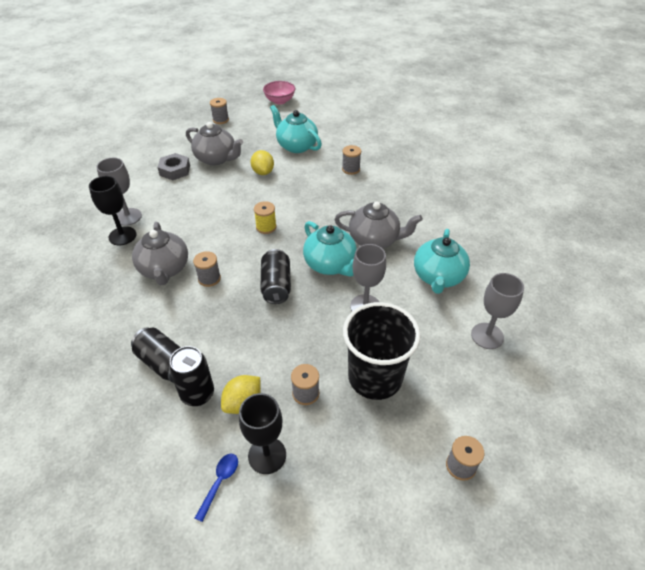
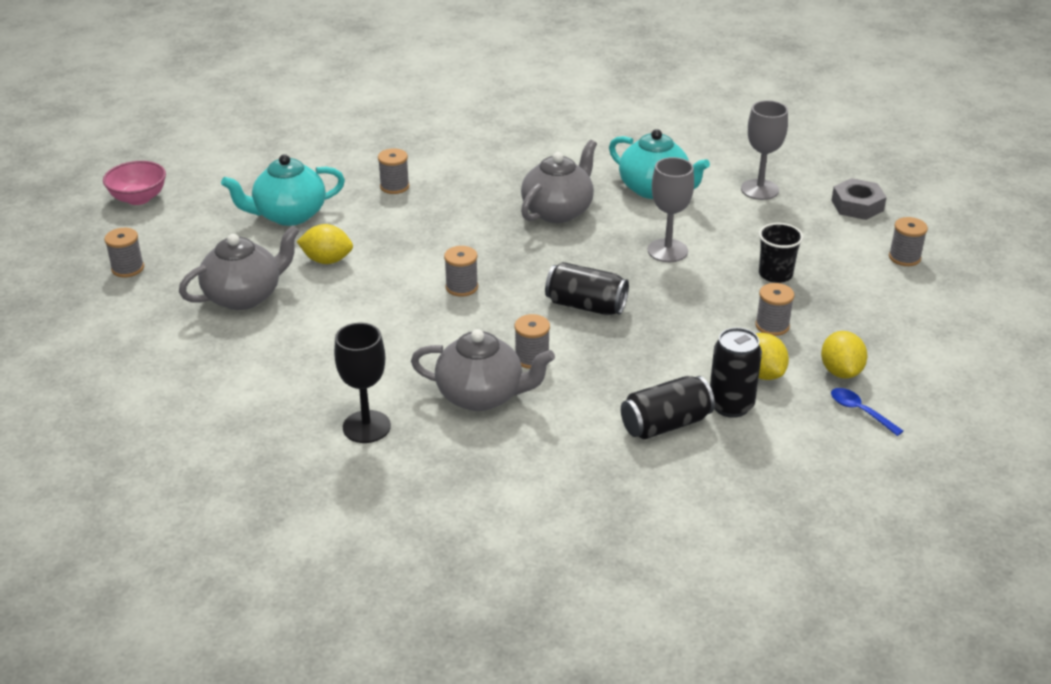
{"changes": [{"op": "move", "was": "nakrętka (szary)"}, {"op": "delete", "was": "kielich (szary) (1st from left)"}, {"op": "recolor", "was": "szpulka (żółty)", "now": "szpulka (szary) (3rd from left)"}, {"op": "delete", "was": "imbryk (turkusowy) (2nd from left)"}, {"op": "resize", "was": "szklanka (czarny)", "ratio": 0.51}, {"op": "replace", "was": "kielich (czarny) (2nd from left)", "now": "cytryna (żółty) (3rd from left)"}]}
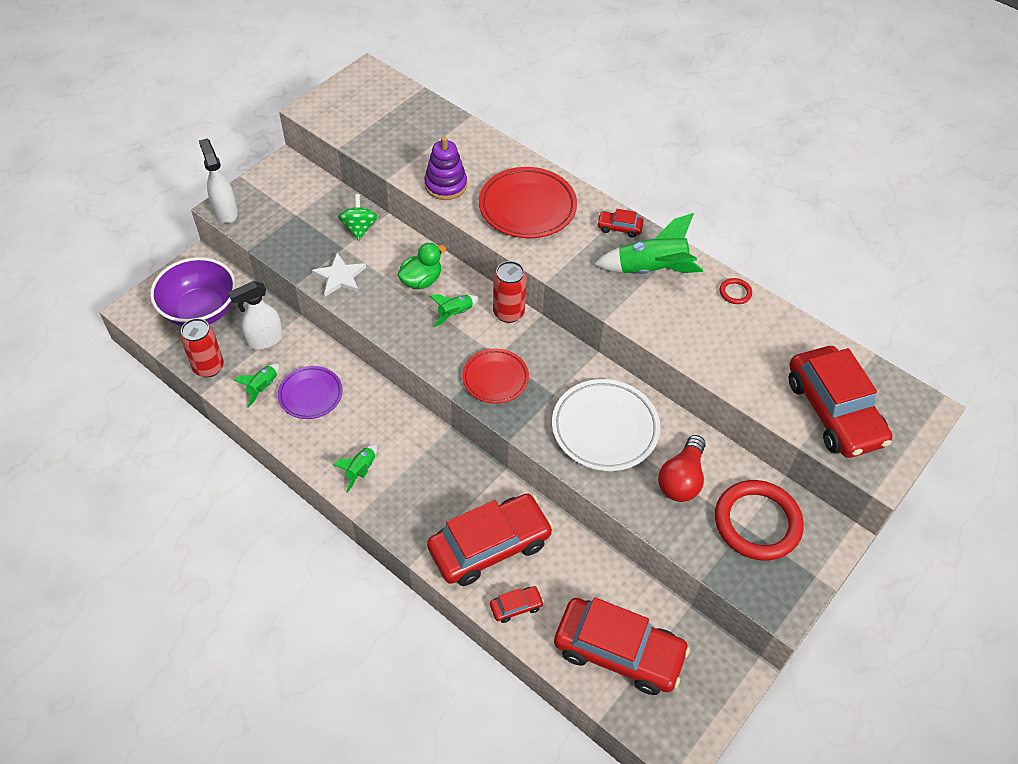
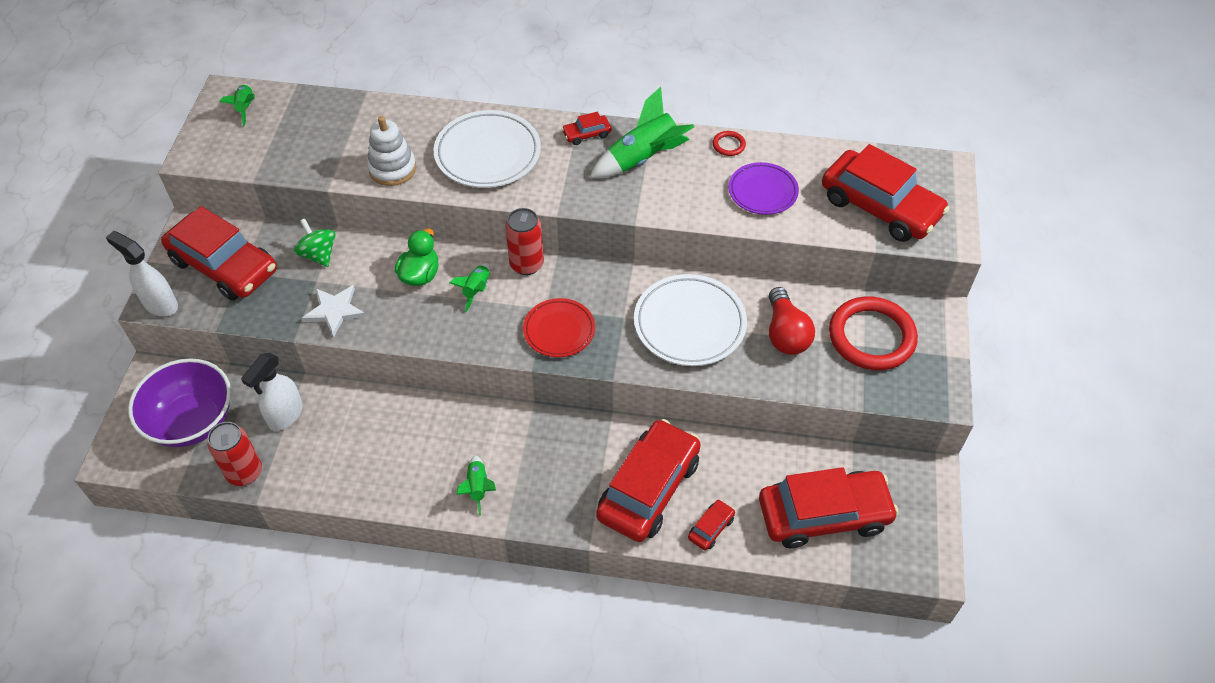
{"changes": [{"op": "recolor", "was": "zabawka nakładanka (fioletowy)", "now": "zabawka nakładanka (biały)"}, {"op": "recolor", "was": "talerz (czerwony) (2nd from left)", "now": "talerz (biały) (1st from left)"}, {"op": "move", "was": "rakieta (zielony) (1st from left)"}, {"op": "move", "was": "talerz (fioletowy)"}, {"op": "insert", "now": "samochód (czerwony) (1st from left)"}]}
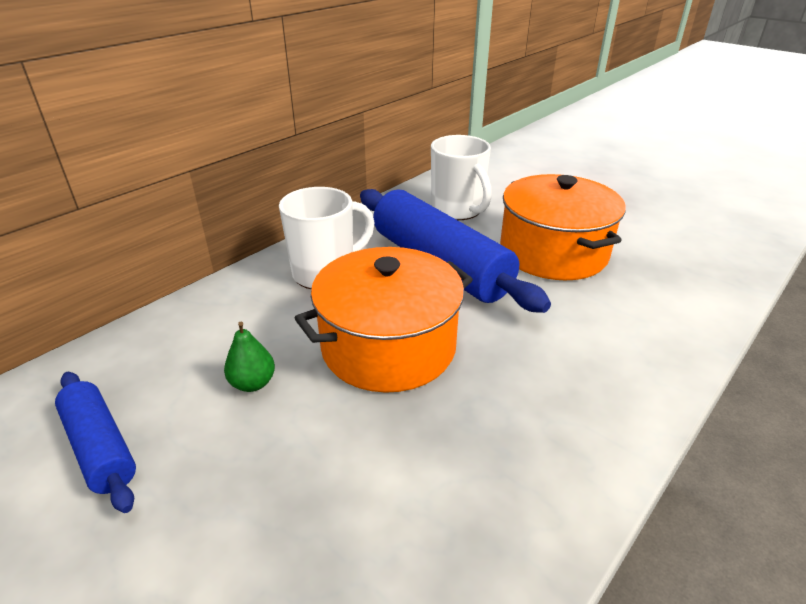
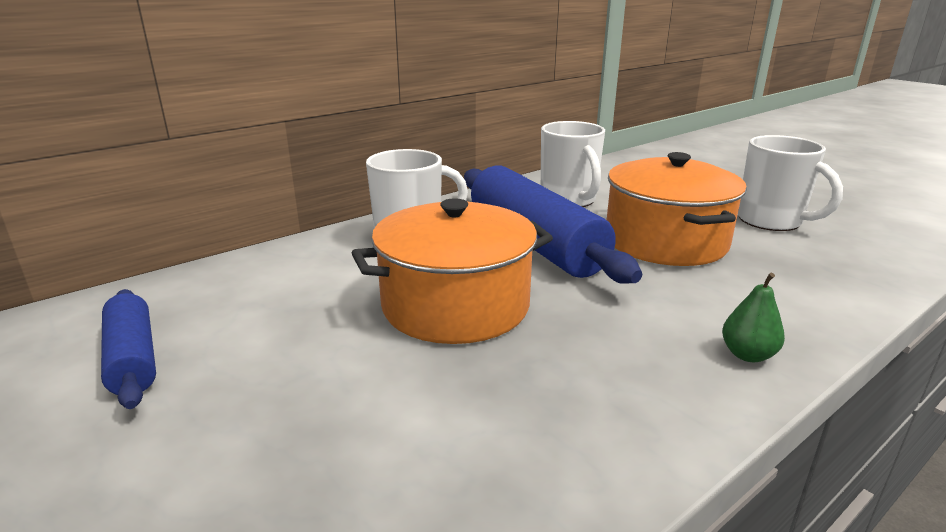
{"changes": [{"op": "move", "was": "gruszka (zielony)"}, {"op": "insert", "now": "kubek (biały) (3rd from left)"}]}
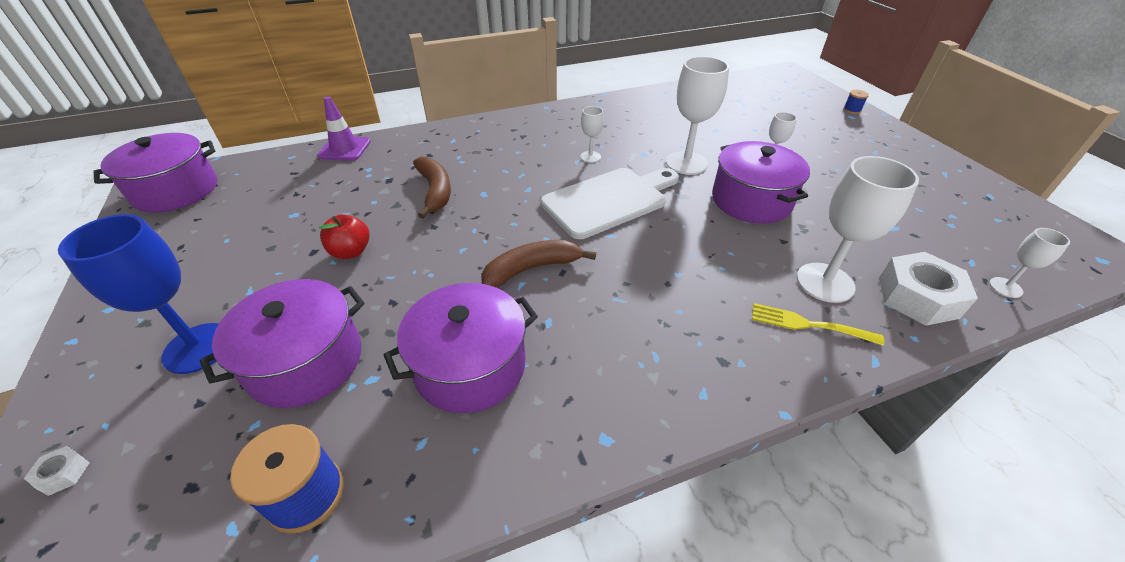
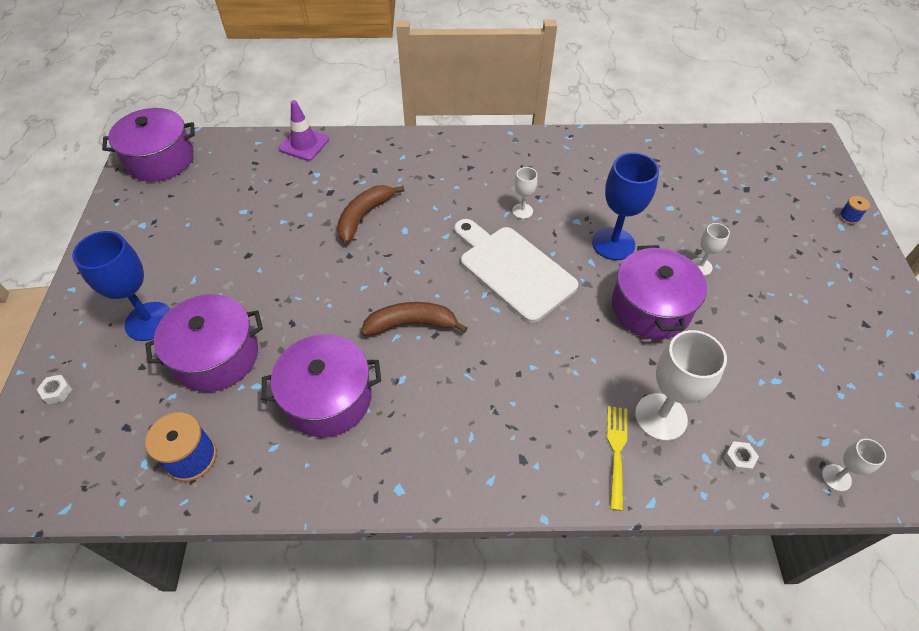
{"changes": [{"op": "recolor", "was": "kielich (biały) (2nd from left)", "now": "kielich (niebieski) (2nd from left)"}, {"op": "rotate", "was": "banan (brązowy) (1st from left)", "clockwise": -150}, {"op": "rotate", "was": "deska do krojenia (biały)", "clockwise": -120}, {"op": "delete", "was": "jabłko (czerwony)"}, {"op": "resize", "was": "nakrętka (biały) (2nd from left)", "ratio": 0.42}, {"op": "rotate", "was": "widelec (żółty)", "clockwise": 60}]}
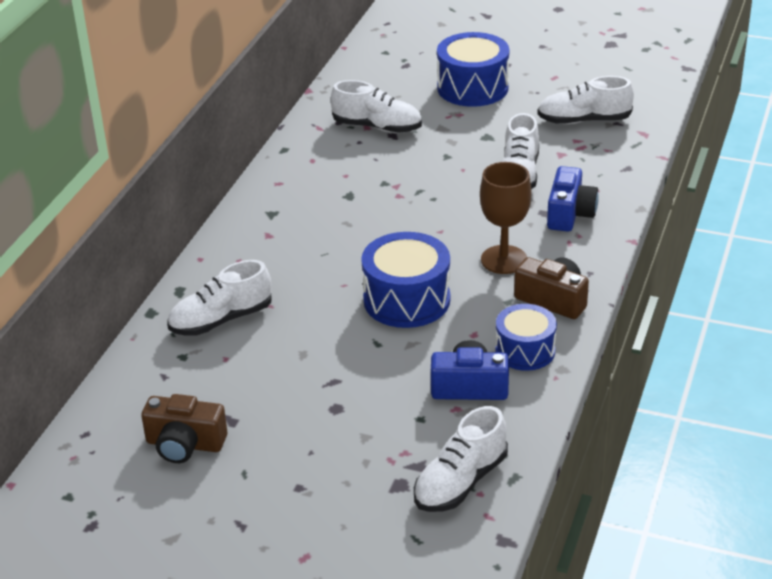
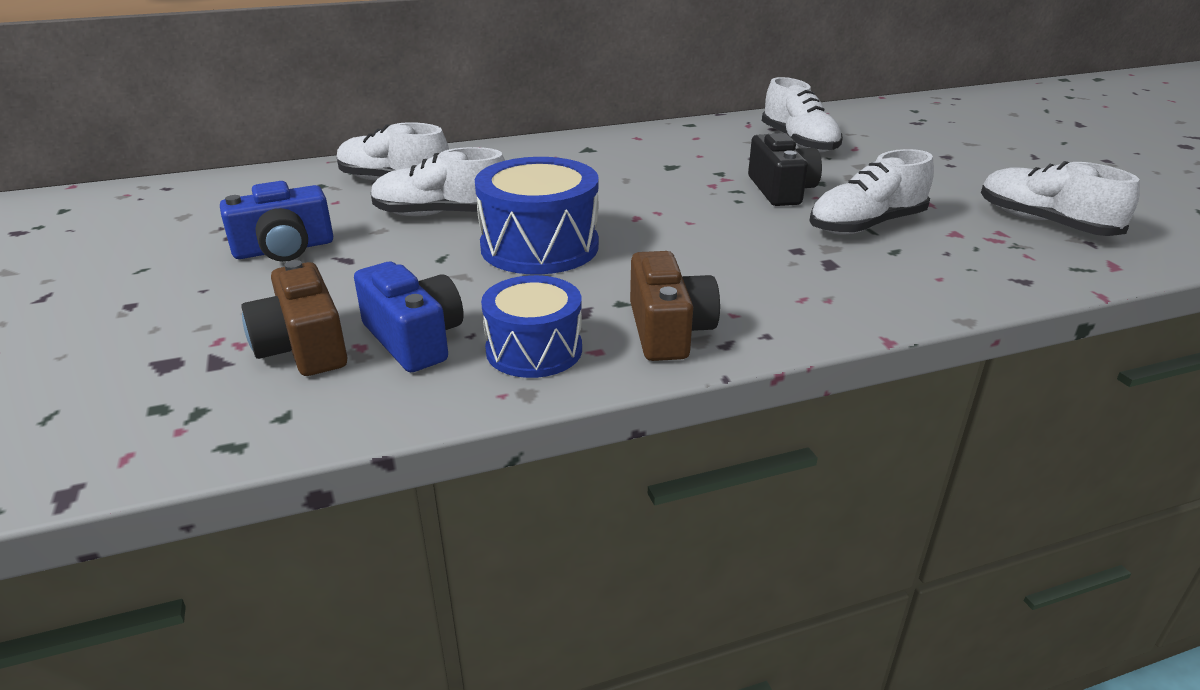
{"changes": [{"op": "delete", "was": "bęben (niebieski) (2nd from left)"}, {"op": "delete", "was": "kielich (brązowy)"}, {"op": "move", "was": "aparat fotograficzny (niebieski) (2nd from left in the first image)", "now": "aparat fotograficzny (niebieski) (1st from left)"}, {"op": "move", "was": "aparat fotograficzny (brązowy) (1st from left)"}, {"op": "move", "was": "but (biały) (3rd from left in the first image)", "now": "but (biały) (2nd from left)"}, {"op": "insert", "now": "aparat fotograficzny (czarny)"}]}
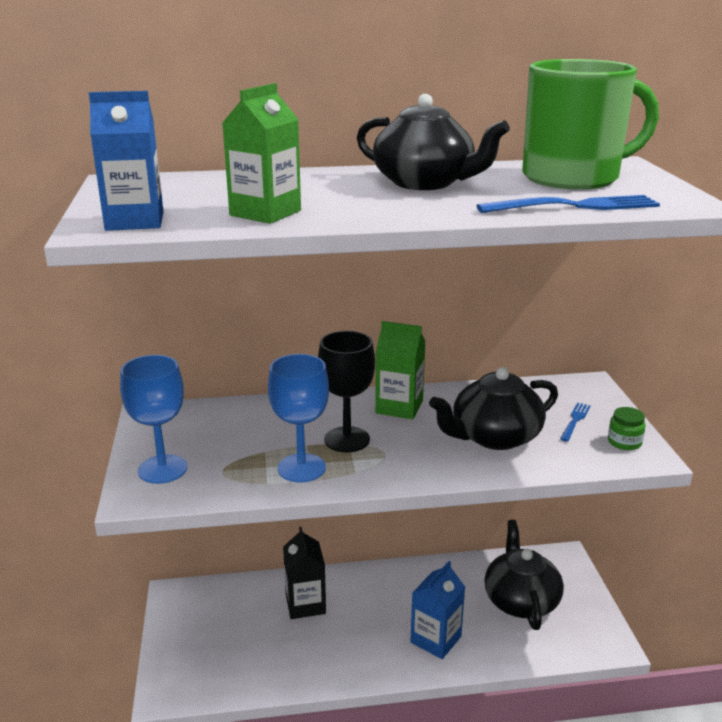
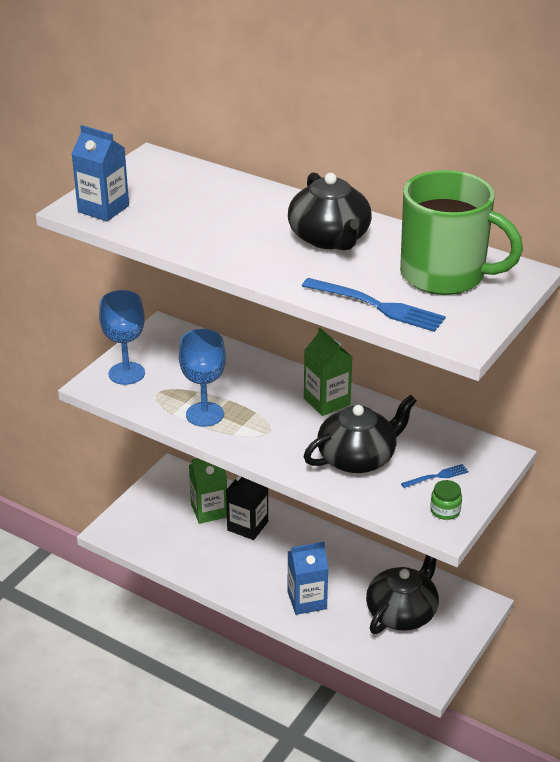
{"changes": [{"op": "move", "was": "karton mleka (zielony) (1st from left)"}, {"op": "delete", "was": "kielich (czarny)"}, {"op": "rotate", "was": "imbryk (czarny) (2nd from left)", "clockwise": 135}]}
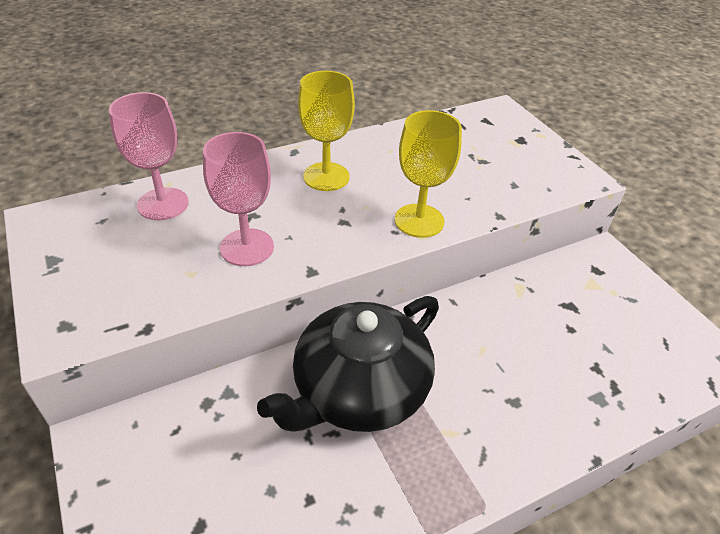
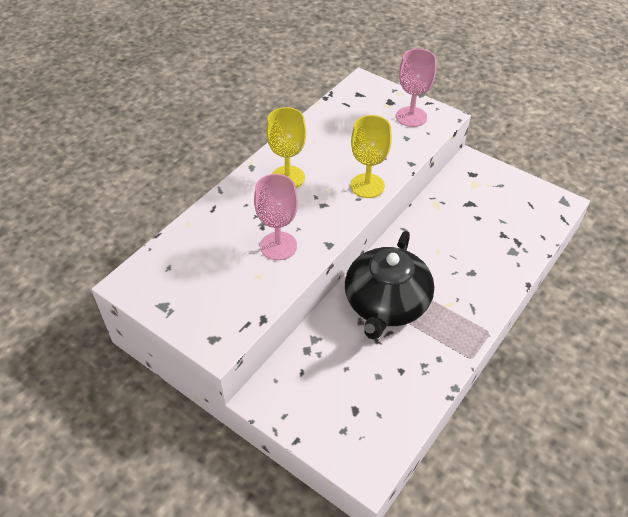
{"changes": [{"op": "move", "was": "kielich (różowy) (1st from left in the first image)", "now": "kielich (różowy) (2nd from left)"}]}
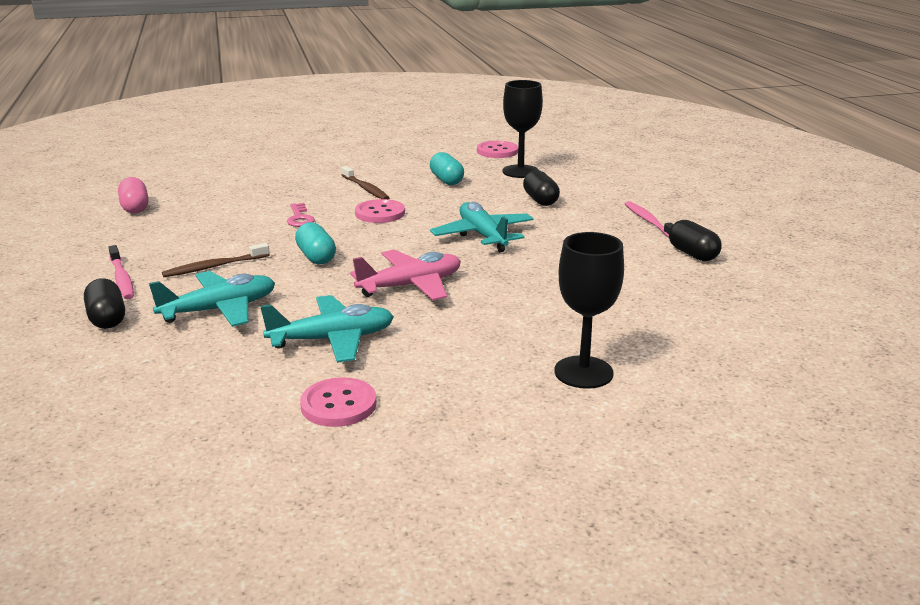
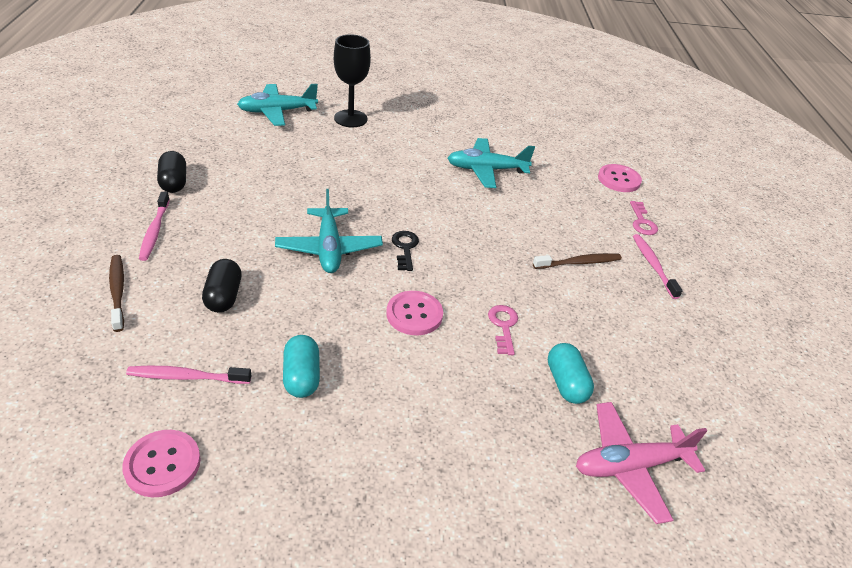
{"changes": [{"op": "replace", "was": "kielich (czarny) (1st from left)", "now": "szczoteczka do zębów (różowy) (2nd from left)"}, {"op": "move", "was": "szczoteczka do zębów (brązowy) (2nd from left in the first image)", "now": "szczoteczka do zębów (brązowy) (1st from left)"}, {"op": "delete", "was": "kapsułka (różowy)"}, {"op": "move", "was": "kapsułka (turkusowy) (1st from left in the first image)", "now": "kapsułka (turkusowy) (2nd from left)"}, {"op": "move", "was": "samolot (różowy)"}, {"op": "move", "was": "samolot (turkusowy) (1st from left)"}, {"op": "replace", "was": "kapsułka (czarny) (1st from left)", "now": "klucz (różowy) (2nd from left)"}, {"op": "move", "was": "guzik (różowy) (1st from left in the first image)", "now": "guzik (różowy) (3rd from left)"}, {"op": "insert", "now": "klucz (czarny)"}]}
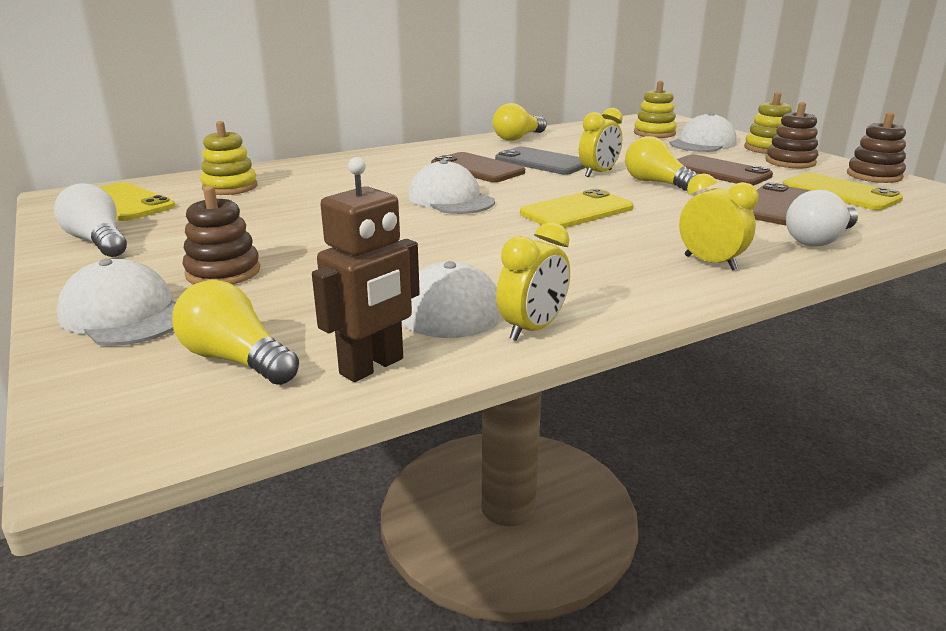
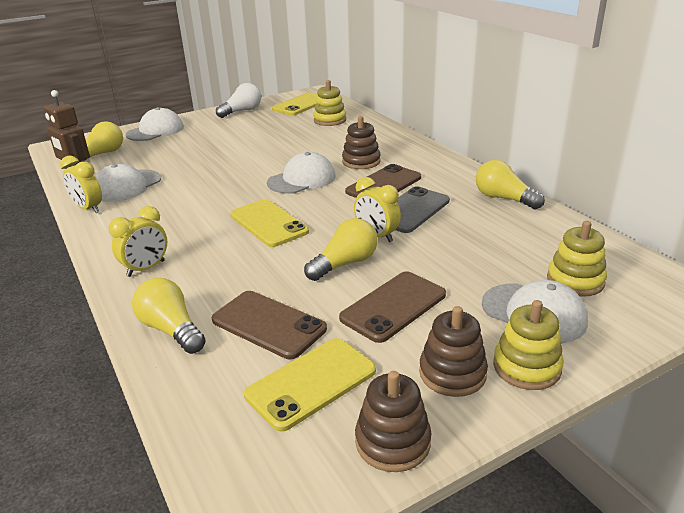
{"changes": [{"op": "move", "was": "zabawka nakładanka (brązowy) (1st from left)"}, {"op": "recolor", "was": "żarówka (biały) (2nd from left)", "now": "żarówka (żółty) (2nd from left)"}]}
